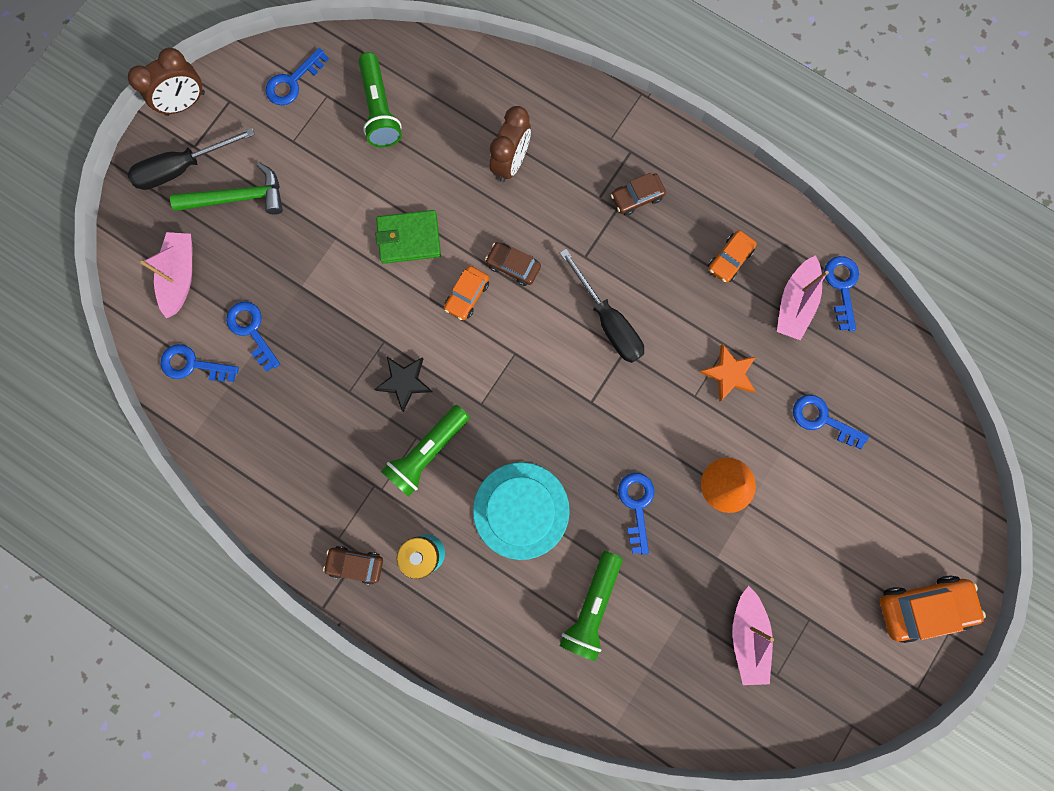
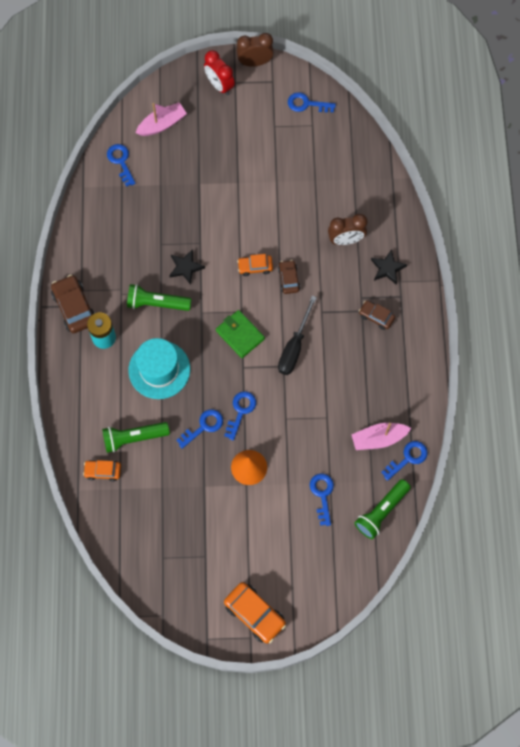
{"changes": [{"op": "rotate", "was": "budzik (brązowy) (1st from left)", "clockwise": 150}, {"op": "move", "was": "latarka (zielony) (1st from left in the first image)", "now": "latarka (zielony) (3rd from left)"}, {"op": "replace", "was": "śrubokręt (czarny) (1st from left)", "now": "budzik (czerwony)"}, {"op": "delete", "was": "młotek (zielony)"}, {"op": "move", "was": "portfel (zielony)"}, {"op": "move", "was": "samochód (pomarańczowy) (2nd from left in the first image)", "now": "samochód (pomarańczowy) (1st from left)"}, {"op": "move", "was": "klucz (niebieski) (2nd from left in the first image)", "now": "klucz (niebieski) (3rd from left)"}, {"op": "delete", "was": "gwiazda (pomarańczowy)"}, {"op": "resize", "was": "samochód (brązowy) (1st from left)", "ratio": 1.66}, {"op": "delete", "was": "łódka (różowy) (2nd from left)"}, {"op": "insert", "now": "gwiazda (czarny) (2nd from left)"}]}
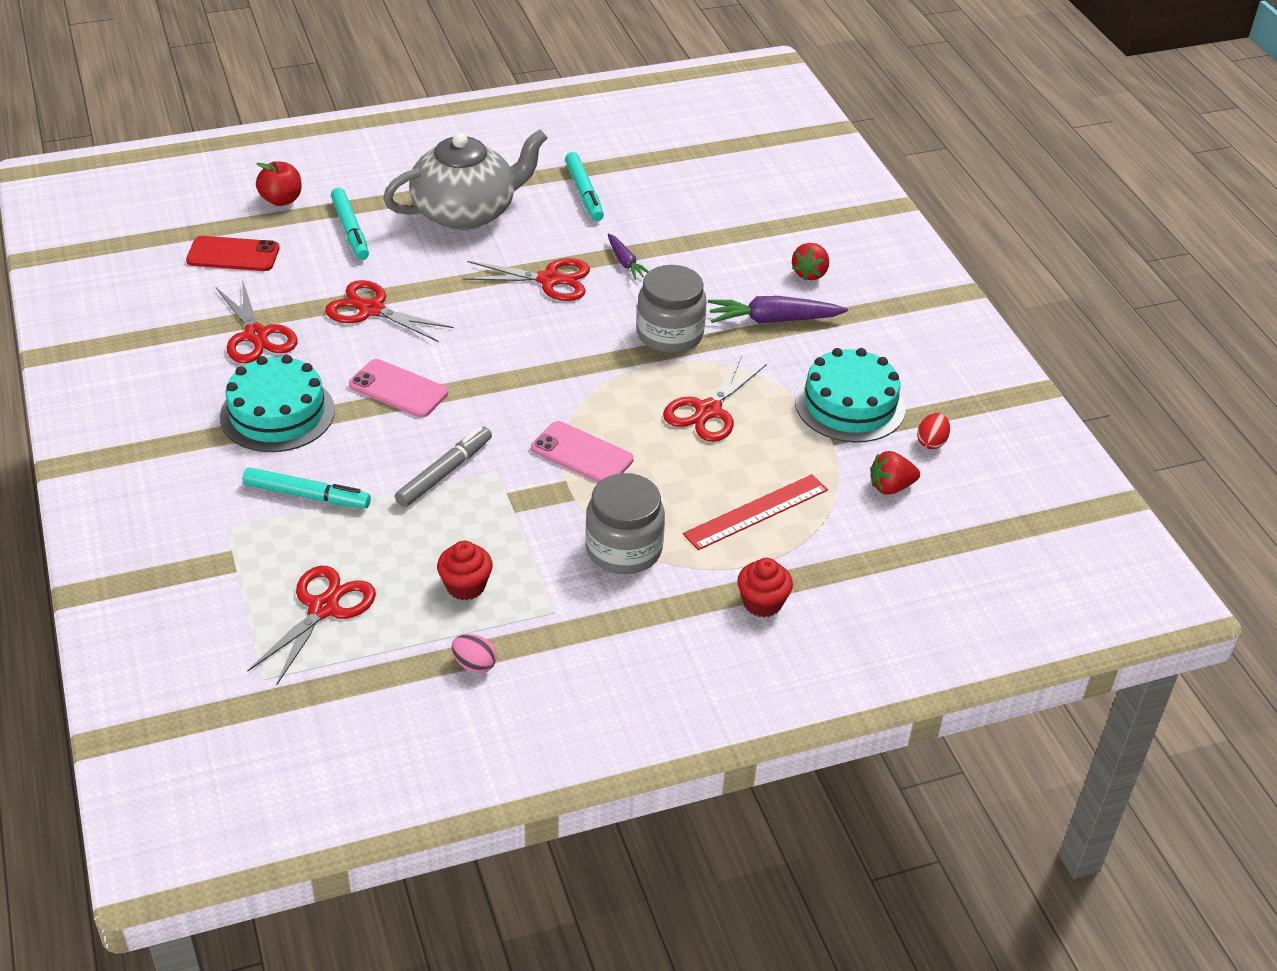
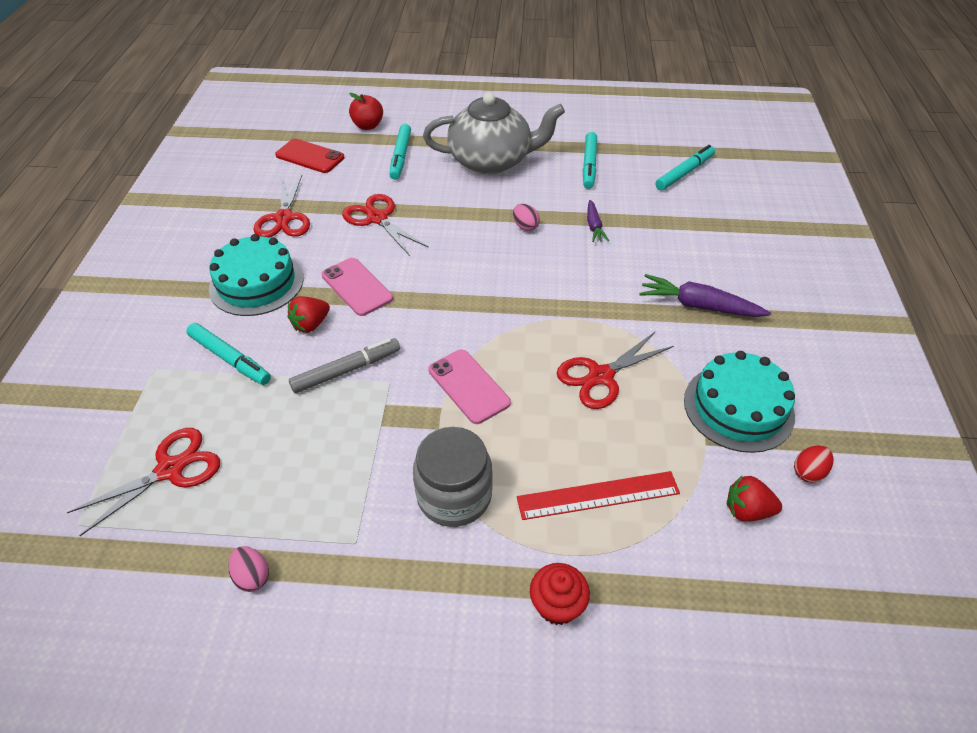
{"changes": [{"op": "move", "was": "truskawka (czerwony) (1st from left)"}, {"op": "replace", "was": "nożyczki (czerwony) (4th from left)", "now": "jajko (różowy) (2nd from left)"}, {"op": "delete", "was": "słoik (szary) (2nd from left)"}, {"op": "delete", "was": "muffinka (czerwony) (1st from left)"}, {"op": "insert", "now": "flamaster (turkusowy) (4th from left)"}]}
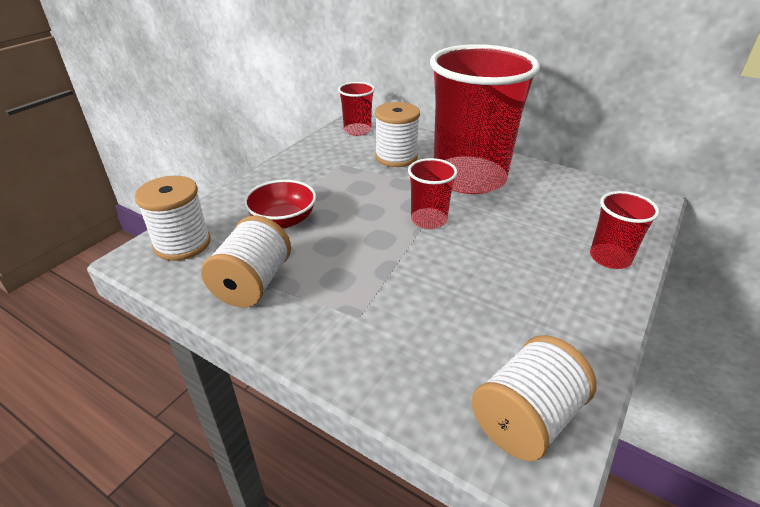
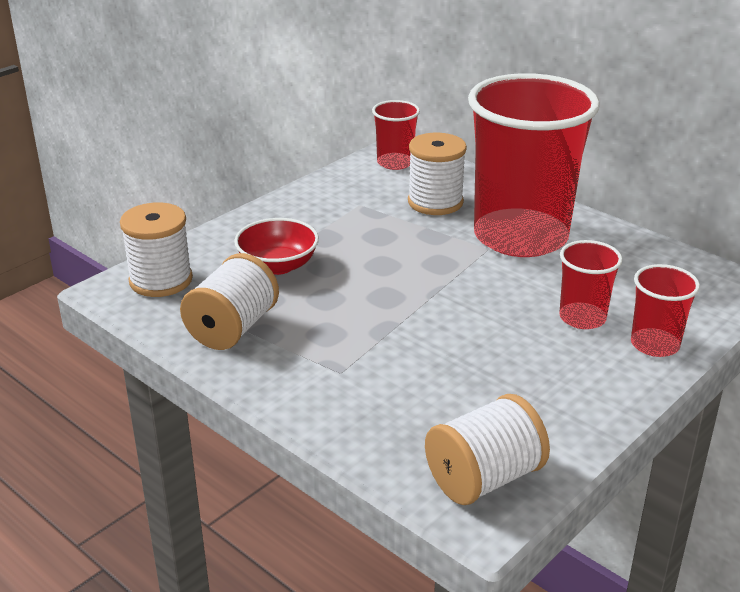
{"changes": [{"op": "move", "was": "szklanka (czerwony) (2nd from left in the first image)", "now": "szklanka (czerwony) (3rd from left)"}]}
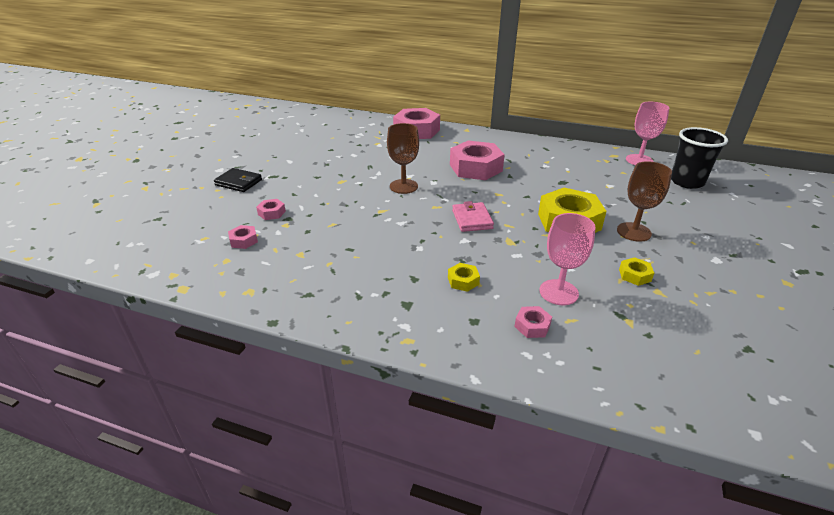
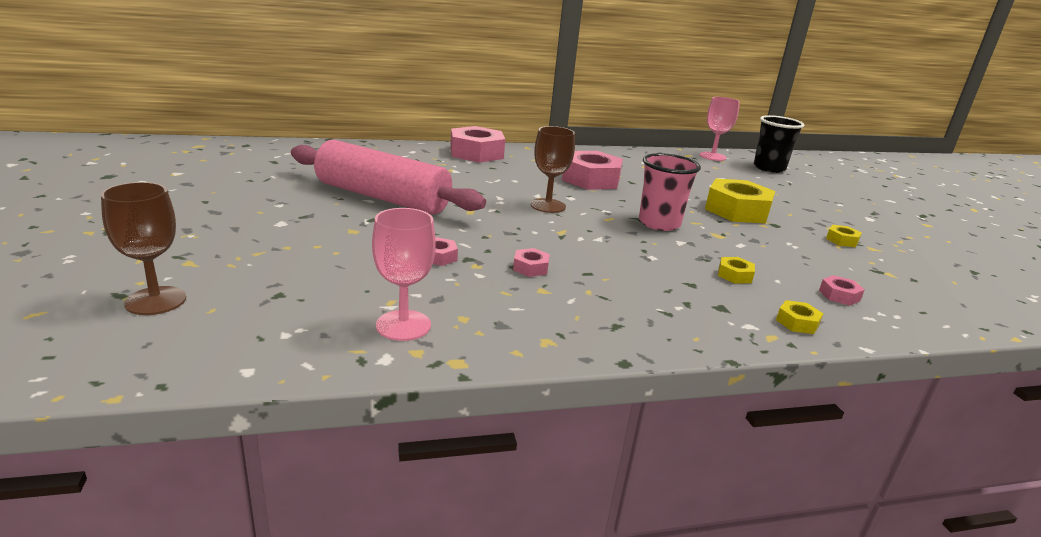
{"changes": [{"op": "move", "was": "kielich (brązowy) (2nd from left in the first image)", "now": "kielich (brązowy) (1st from left)"}, {"op": "delete", "was": "portfel (czarny)"}, {"op": "replace", "was": "portfel (różowy)", "now": "szklanka (różowy)"}, {"op": "move", "was": "kielich (różowy) (1st from left)"}, {"op": "move", "was": "nakrętka (różowy) (1st from left in the first image)", "now": "nakrętka (różowy) (3rd from left)"}, {"op": "insert", "now": "wałek do ciasta (różowy)"}, {"op": "insert", "now": "nakrętka (żółty) (3rd from left)"}]}
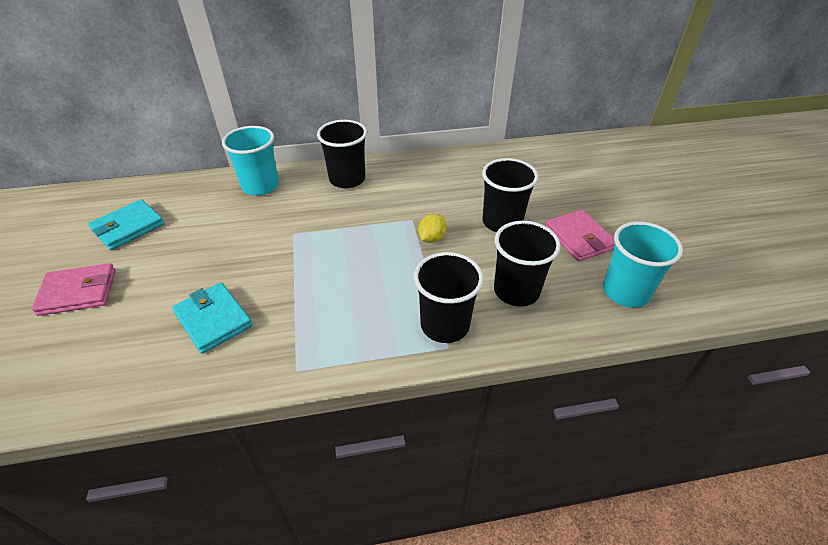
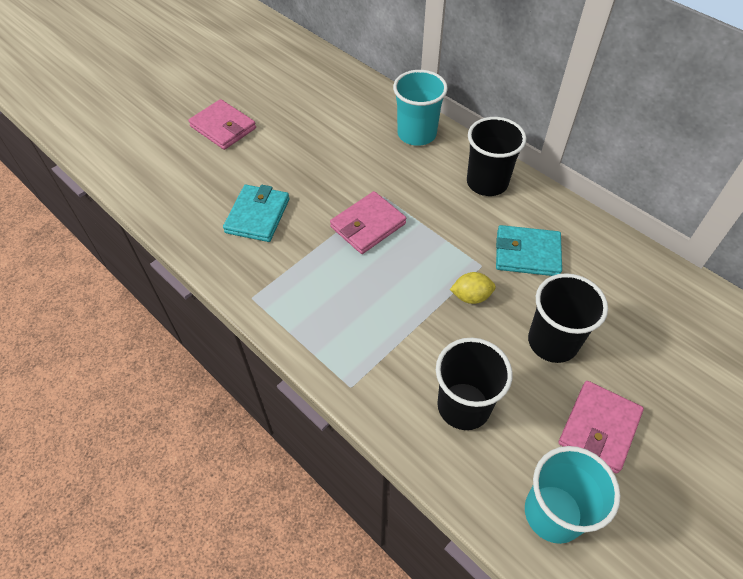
{"changes": [{"op": "move", "was": "portfel (turkusowy) (1st from left in the first image)", "now": "portfel (turkusowy) (2nd from left)"}, {"op": "delete", "was": "szklanka (czarny) (2nd from left)"}, {"op": "insert", "now": "portfel (różowy) (2nd from left)"}]}
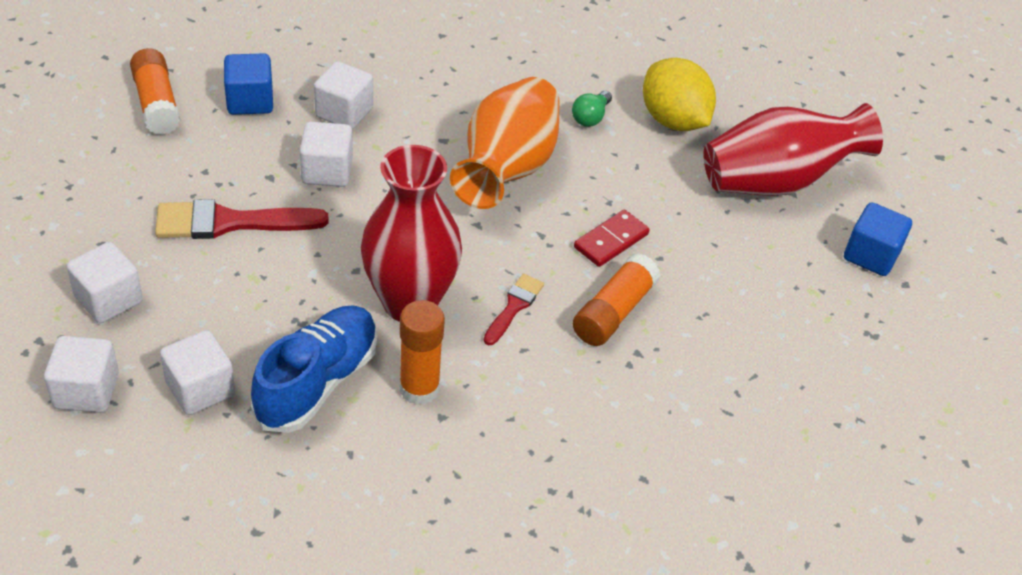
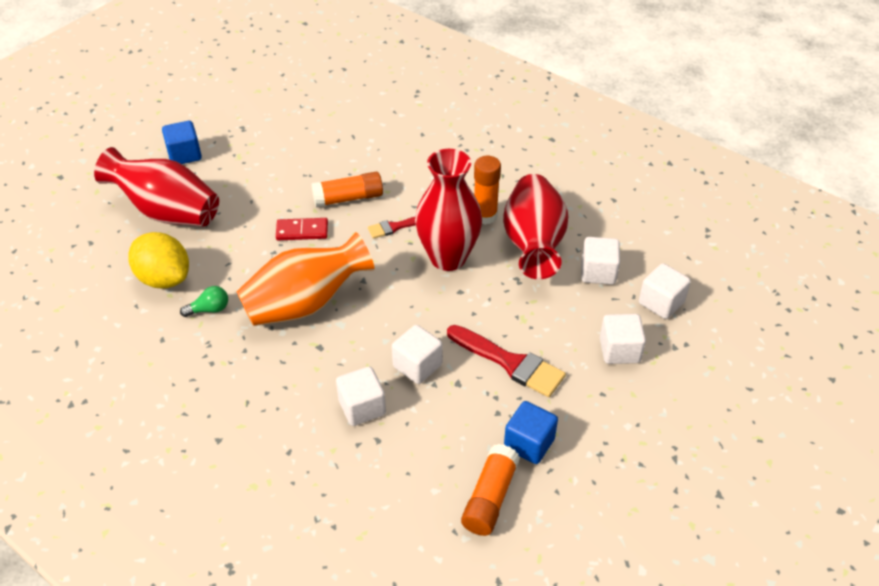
{"changes": [{"op": "move", "was": "sześcian (niebieski) (1st from left in the first image)", "now": "sześcian (niebieski) (2nd from left)"}, {"op": "rotate", "was": "cytryna (żółty)", "clockwise": -60}, {"op": "replace", "was": "but (niebieski)", "now": "wazon (czerwony) (3rd from left)"}]}
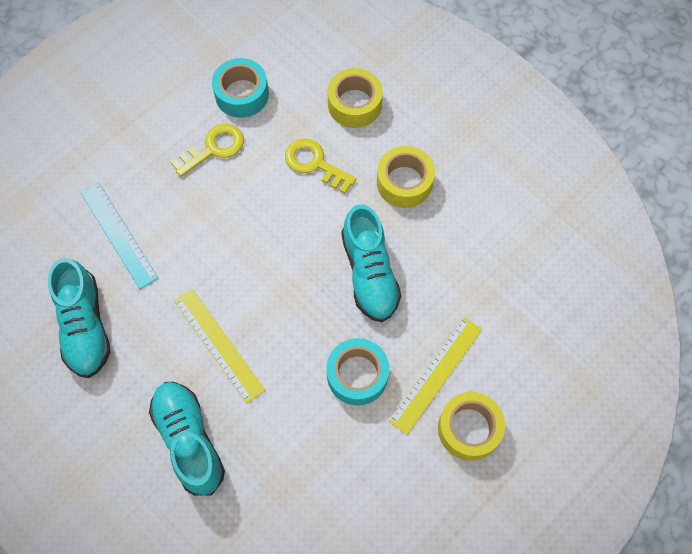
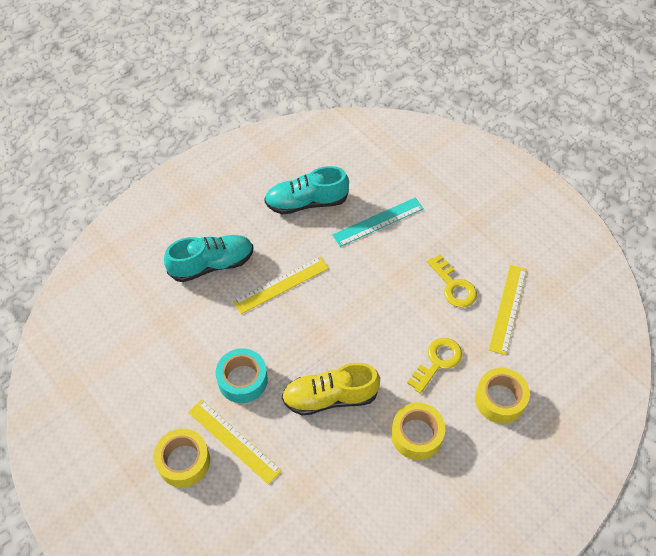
{"changes": [{"op": "replace", "was": "taśma klejąca (turkusowy) (1st from left)", "now": "linijka (żółty) (3rd from left)"}, {"op": "recolor", "was": "but (turkusowy) (3rd from left)", "now": "but (żółty)"}]}
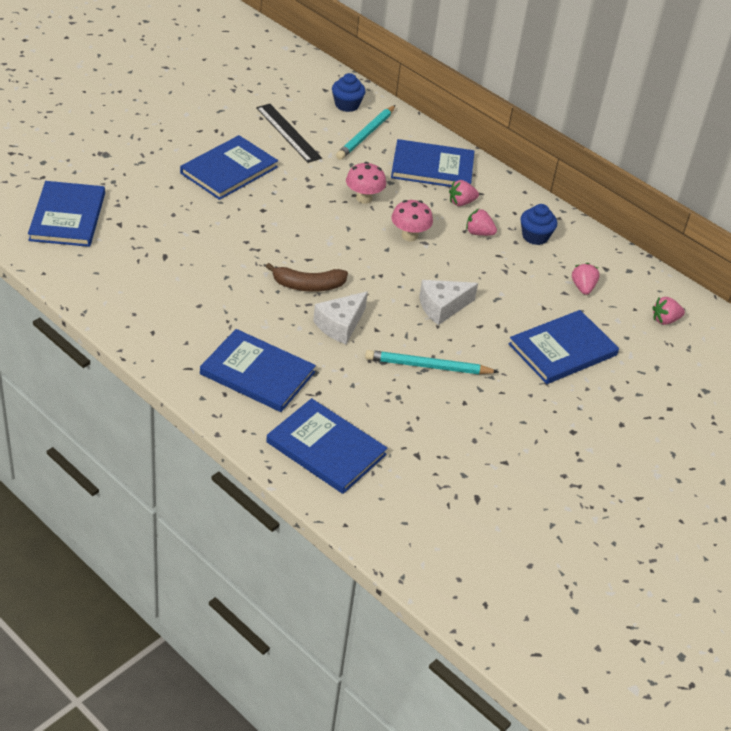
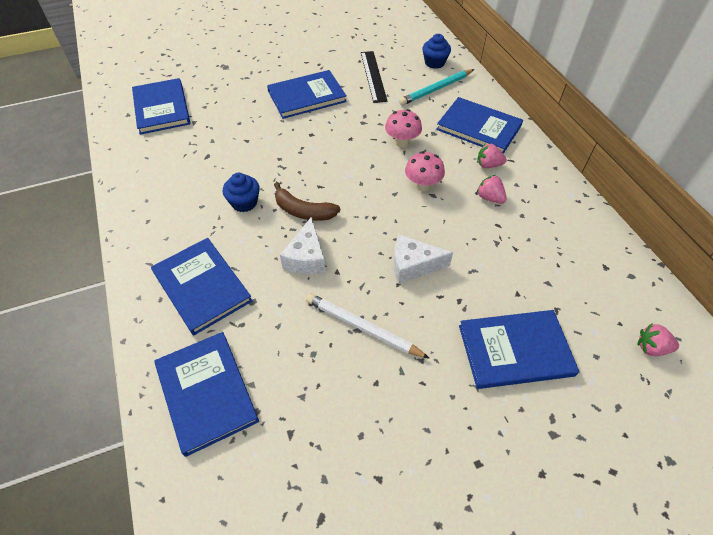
{"changes": [{"op": "rotate", "was": "książka (niebieski) (1st from left)", "clockwise": -45}, {"op": "move", "was": "muffinka (niebieski) (2nd from left in the first image)", "now": "muffinka (niebieski) (1st from left)"}, {"op": "delete", "was": "truskawka (różowy) (3rd from left)"}, {"op": "rotate", "was": "ser (biały) (1st from left)", "clockwise": -60}, {"op": "recolor", "was": "ołówek (turkusowy) (2nd from left)", "now": "ołówek (biały)"}]}
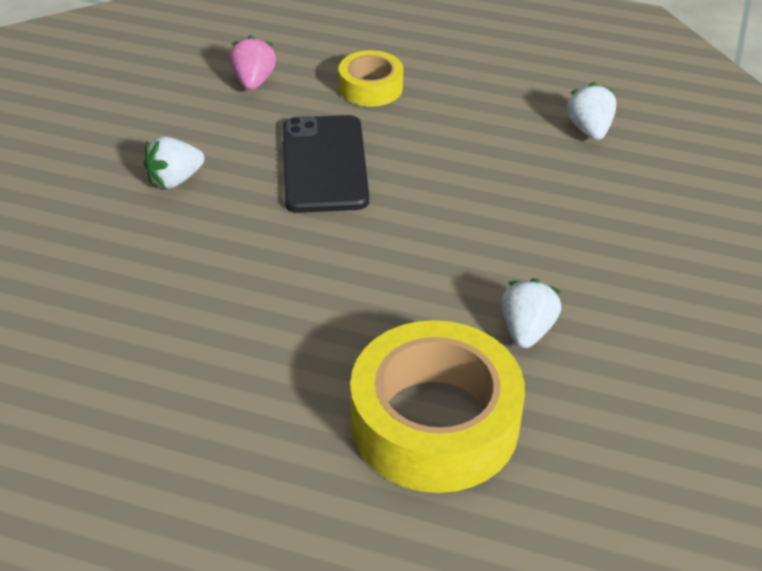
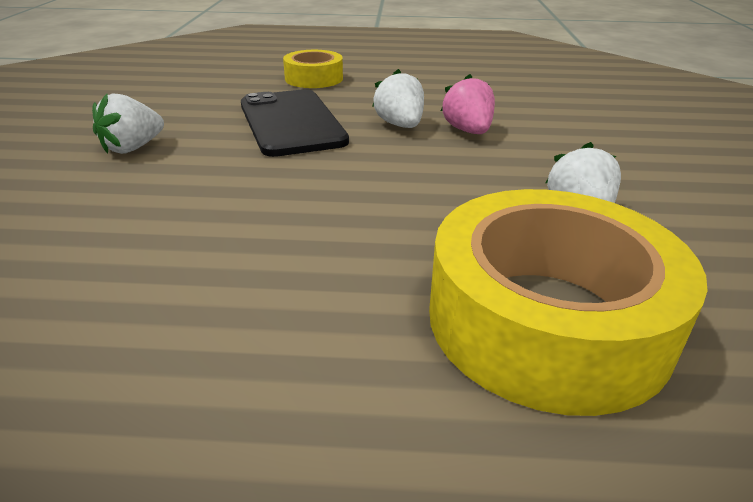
{"changes": [{"op": "move", "was": "truskawka (różowy)"}, {"op": "move", "was": "truskawka (biały) (3rd from left in the first image)", "now": "truskawka (biały) (2nd from left)"}]}
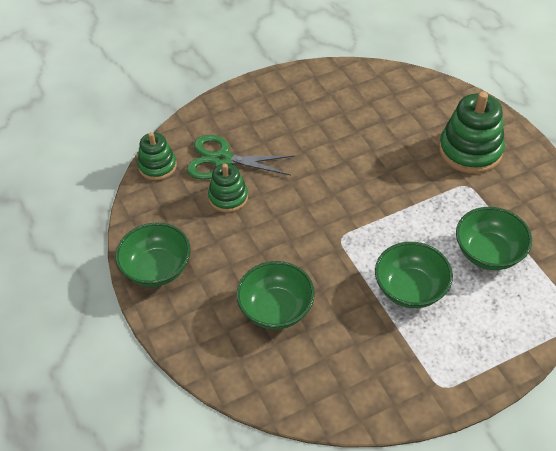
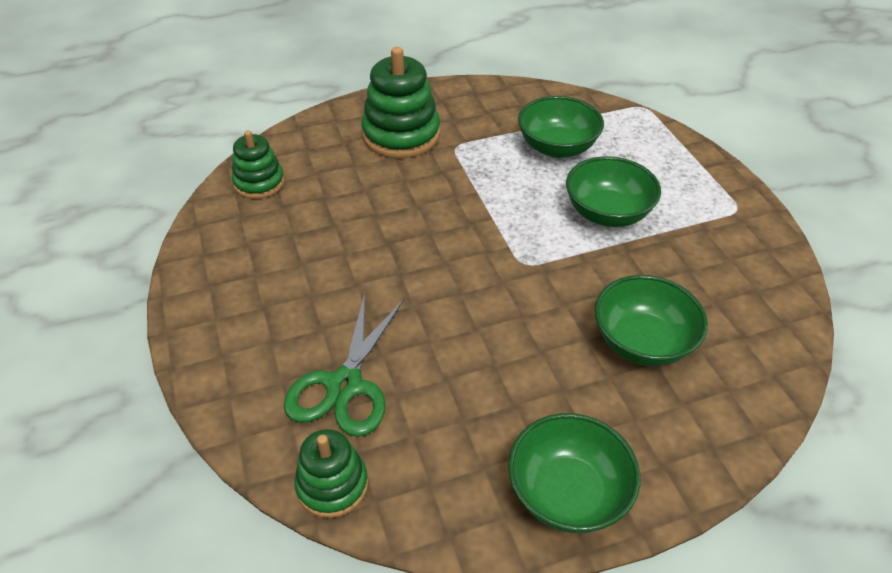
{"changes": [{"op": "move", "was": "zabawka nakładanka (zielony) (2nd from left in the first image)", "now": "zabawka nakładanka (zielony) (1st from left)"}]}
